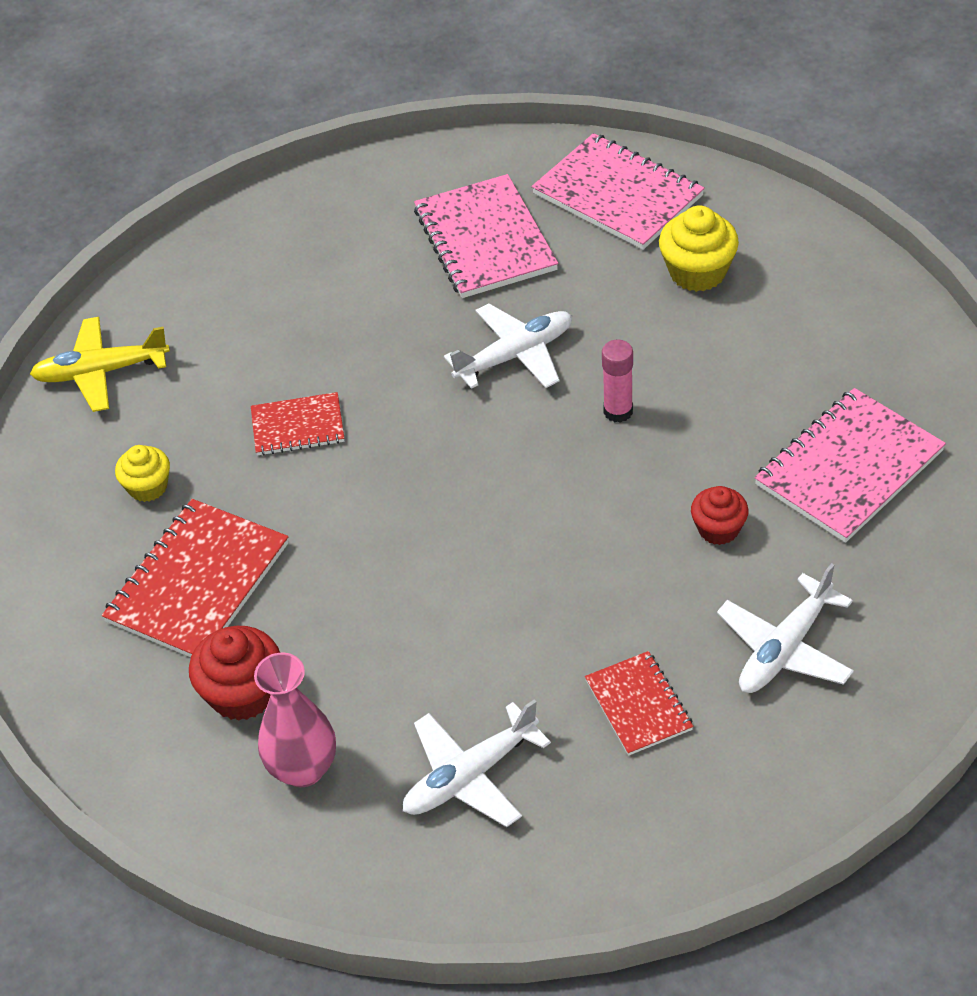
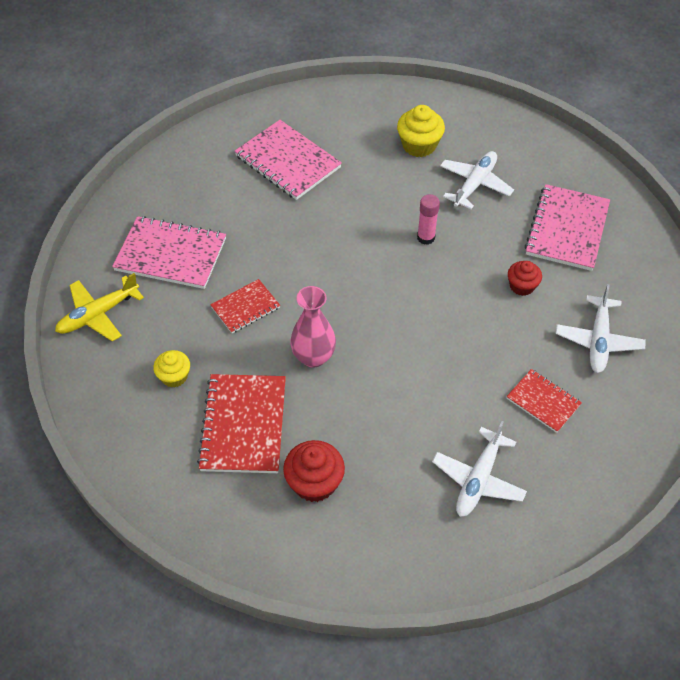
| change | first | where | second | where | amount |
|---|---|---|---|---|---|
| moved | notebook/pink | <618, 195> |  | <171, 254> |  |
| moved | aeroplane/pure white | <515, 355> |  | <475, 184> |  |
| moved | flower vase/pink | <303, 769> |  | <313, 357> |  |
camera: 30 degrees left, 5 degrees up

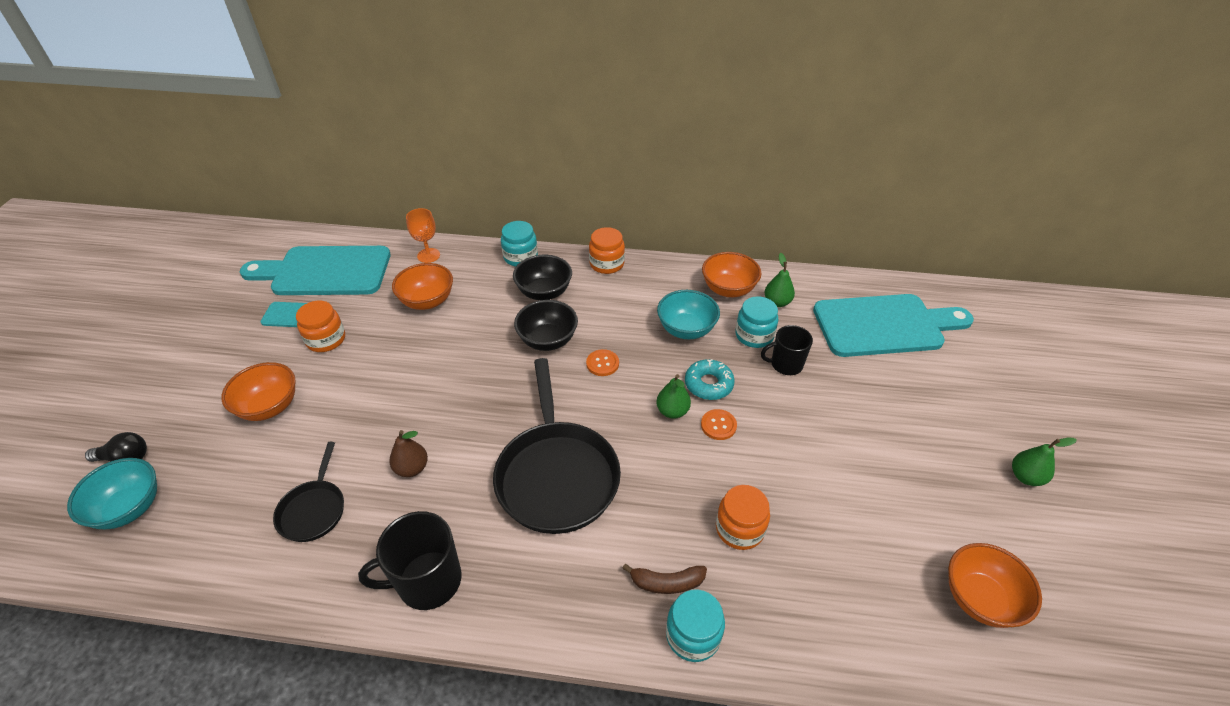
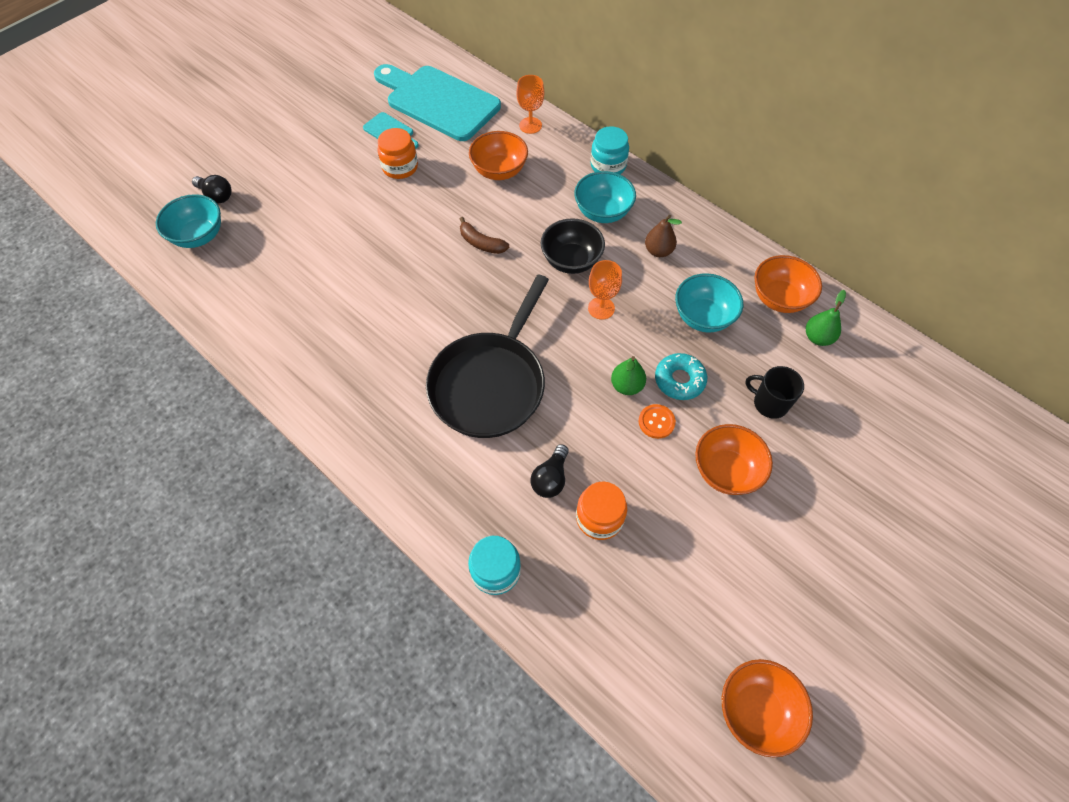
| change | first | where | second | where | amount |
|---|---|---|---|---|---|
| removed | jam jar/orange | <607, 264> |  |  |  |
| recoloured | serving bowl/ebony | <544, 292> | serving bowl/teal | <603, 212> |  |
| removed | cutting board/teal | <884, 325> |  |  |  |
| removed | jam jar/teal | <754, 335> |  |  |  |
| replaced | sewing button/orange | <602, 363> | goblet/orange | <601, 308> |  |
| moved | serving bowl/orange | <269, 407> |  | <726, 471> |  |
| moved | toy pear/dark brown | <412, 468> |  | <658, 251> |  |
| removed | toy pear/green | <1025, 477> |  |  |  |
| removed | frying pan/ebony | <314, 509> |  |  |  |
| removed | mug/ebony | <428, 581> |  |  |  |
| moved | banana fruit/dark brown | <667, 583> |  | <481, 243> |  |
| added |  |  | light bulb/ebony | <550, 478> |  |
camera: 35 degrees right, 15 degrees up

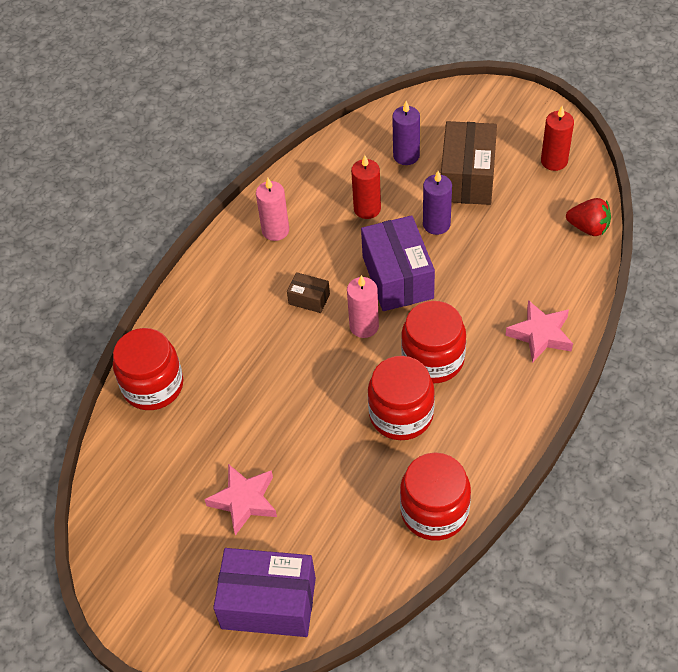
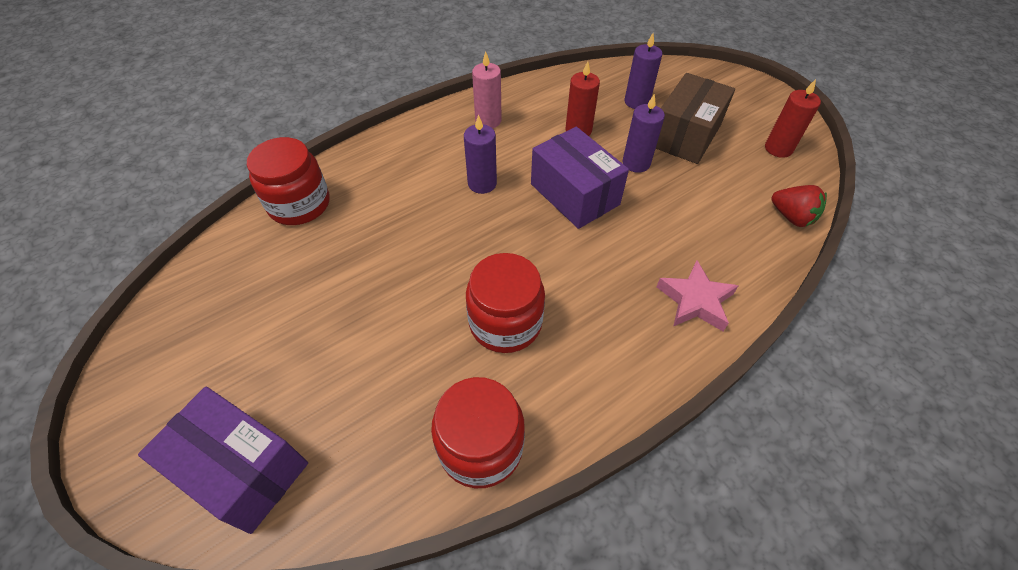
| change | first | where | second | where | amount |
|---|---|---|---|---|---|
| turned | parcel/royal purple | <397, 277> |  | <574, 194> | 45 degrees counterclockwise |
| replaced | parcel/dark brown | <309, 299> | wax candle/royal purple | <482, 183> |  |
| removed | wax candle/pink | <364, 326> |  |  |  |
| removed | jam jar/scarlet | <433, 359> |  |  |  |
| removed | five-pointed star/pink | <244, 501> |  |  |  |
camera: 20 degrees right, 0 degrees up

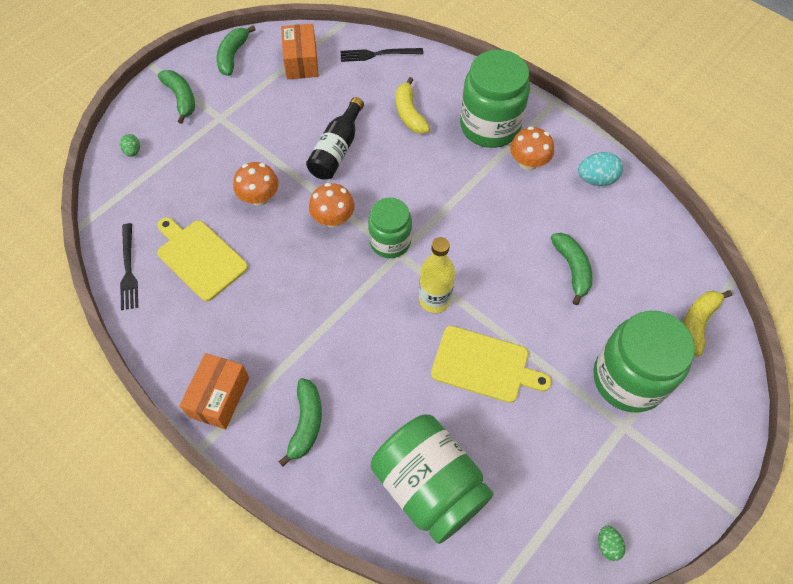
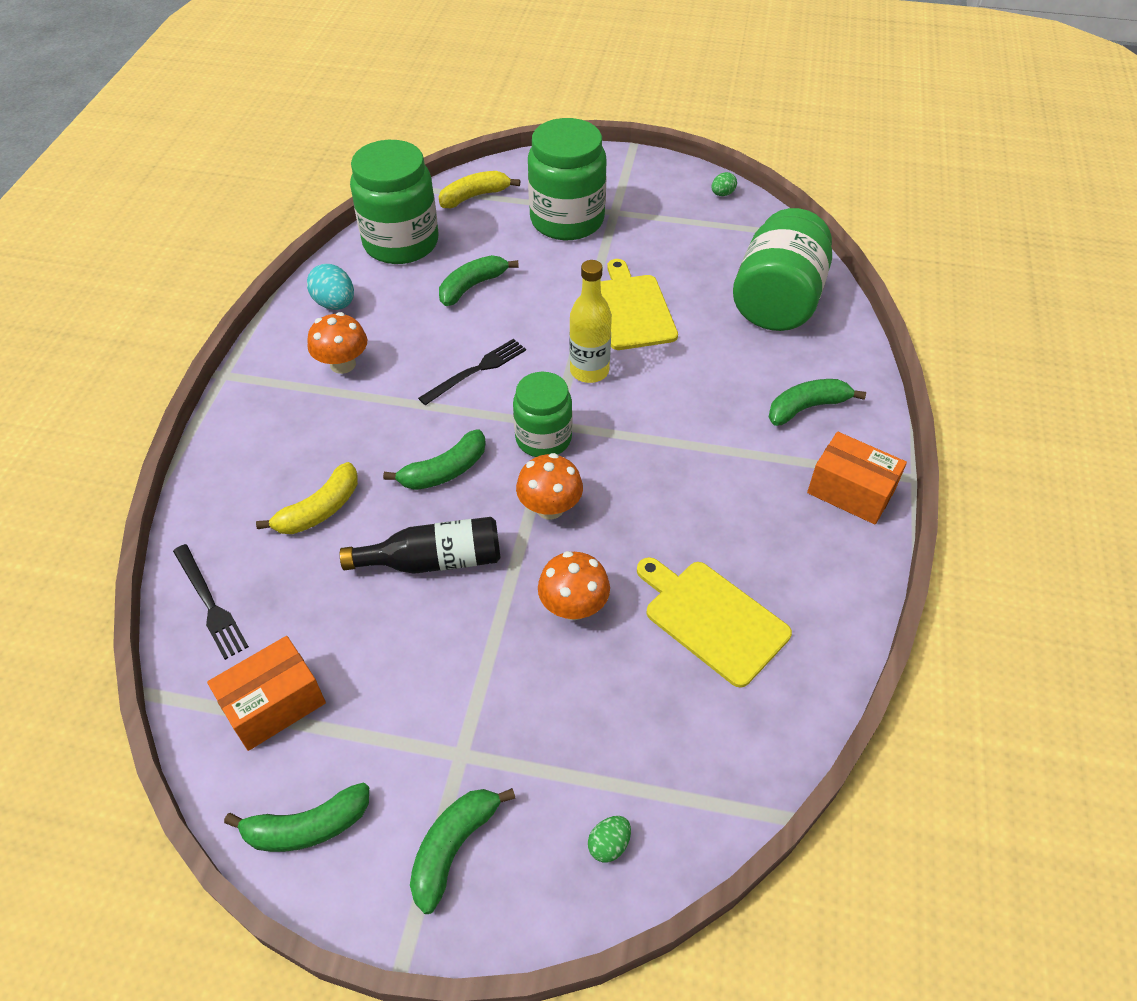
| change | first | where | second | where | amount |
|---|---|---|---|---|---|
| moved | jam jar/green | <490, 126> |  | <401, 243> |  |
| turned | cutting board/yellow | <200, 258> |  | <712, 619> | 120 degrees clockwise |
| moved | table fork/ebony | <128, 269> |  | <476, 370> |  |
| turned | banana fruit/yellow | <697, 323> |  | <474, 196> | 150 degrees clockwise |
| turned | parcel/orange | <219, 397> |  | <850, 491> | 45 degrees clockwise |
| added |  |  | banana fruit/green | <444, 471> |  |
camera: 120 degrees left, 10 degrees down

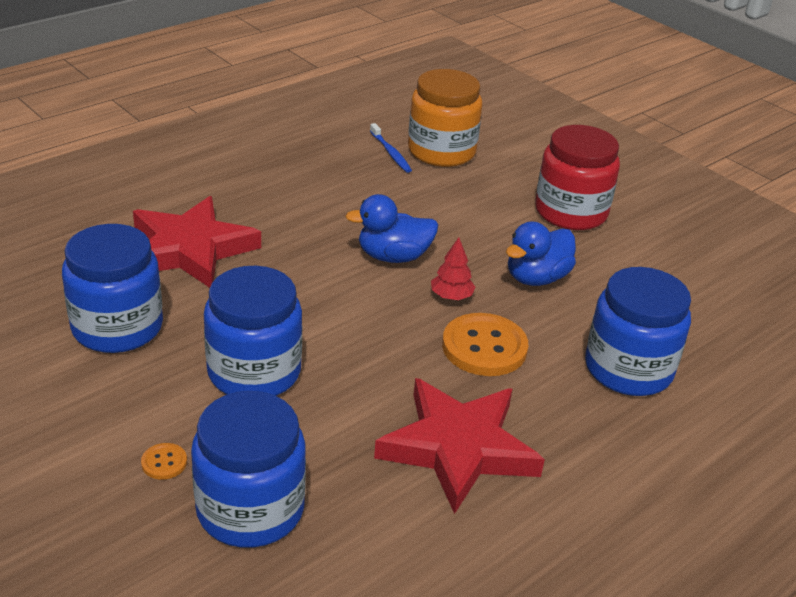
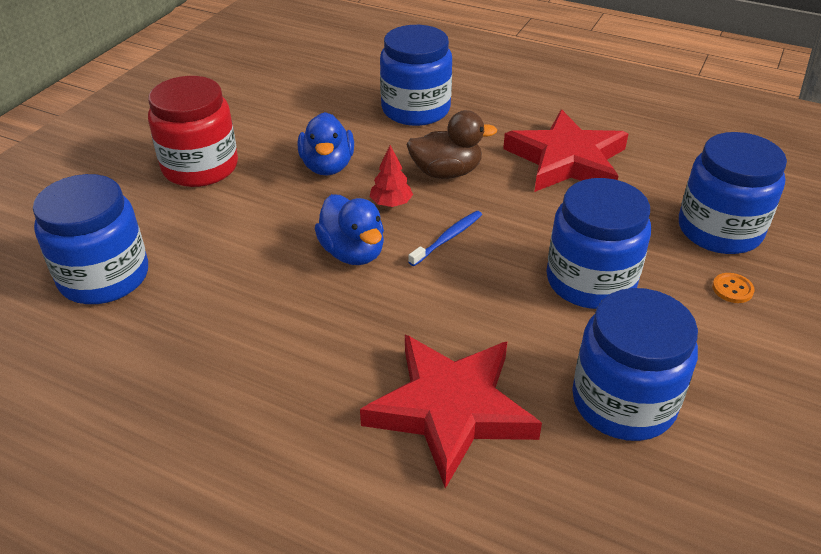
| change | first | where | second | where | amount |
|---|---|---|---|---|---|
| recoloured | jam jar/orange | <441, 151> | jam jar/blue | <104, 277> |  |
| moved | toothbrush/blue | <390, 153> |  | <448, 238> |  |
| turned | duck/blue | <536, 278> |  | <327, 166> | 60 degrees clockwise |
| replaced | sewing button/orange | <484, 347> | duck/dark brown | <446, 172> |  |
camera: 110 degrees left, 5 degrees up

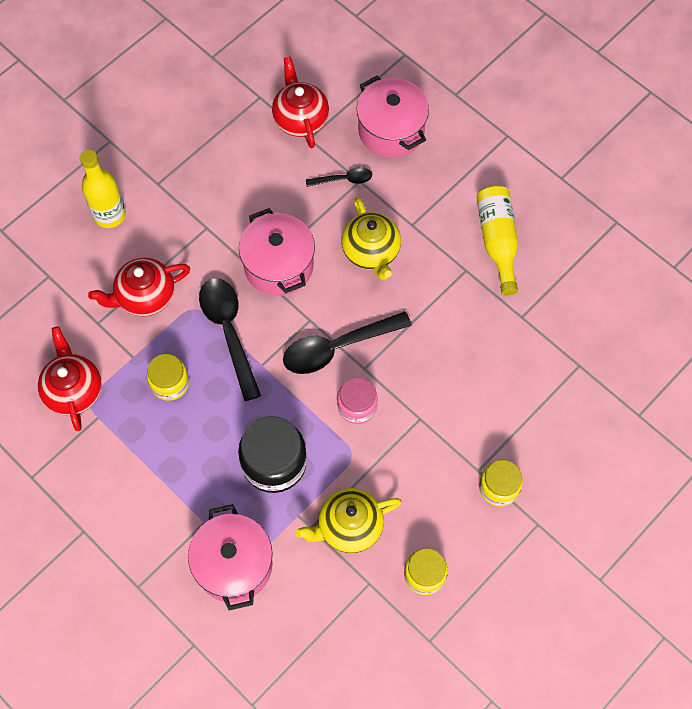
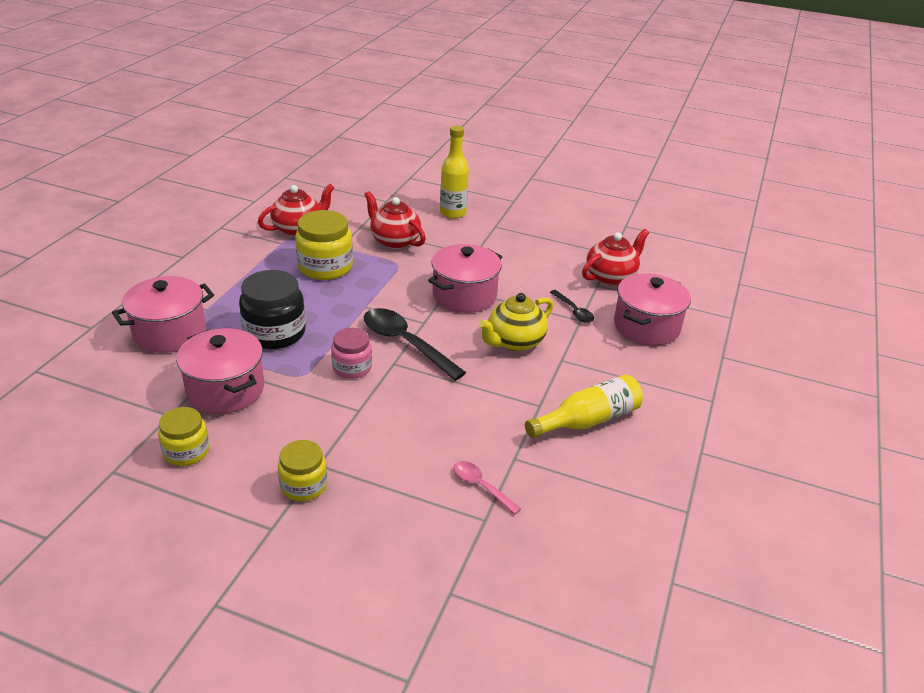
| change | first | where | second | where | amount |
|---|---|---|---|---|---|
| removed | teaspoon/ebony | <229, 332> |  |  |  |
| resized | jam jar/yellow | <170, 383> |  | <325, 267> | x1.62 |
| replaced | teapot/yellow | <349, 526> | stockpot/pink | <225, 389> |  |
| added |  |  | teaspoon/pink | <481, 486> |  |
camera: 65 degrees right, 30 degrees down

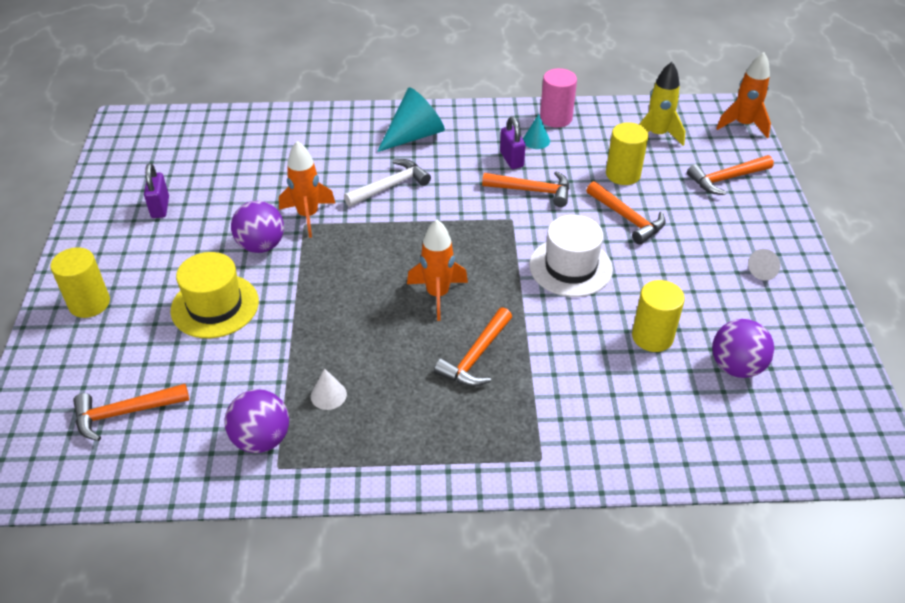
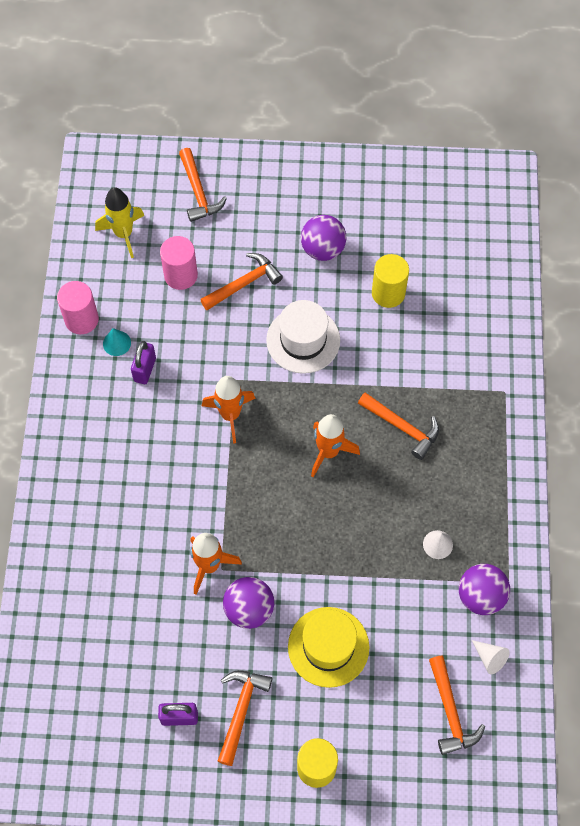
| change | first | where | second | where | amount |
|---|---|---|---|---|---|
| moved | spaceship/orange | <743, 125> |  | <230, 415> |  |
| removed | cone/teal | <414, 135> |  |  |  |
| turned | small lock/royal purple | <511, 159> |  | <145, 369> | 60 degrees counterclockwise |
| recoloured | cylinder shape/yellow | <623, 174> | cylinder shape/pink | <181, 275> |  |
| removed | carpenter's hammer/pure white | <390, 186> |  |  |  |
| moved | carpenter's hammer/orange | <532, 191> |  | <241, 711> |  |
| moved | cone/pure white | <764, 270> |  | <490, 658> |  |
| moved | ball/royal purple | <736, 367> |  | <323, 249> |  |
camera: 85 degrees left, 20 degrees up

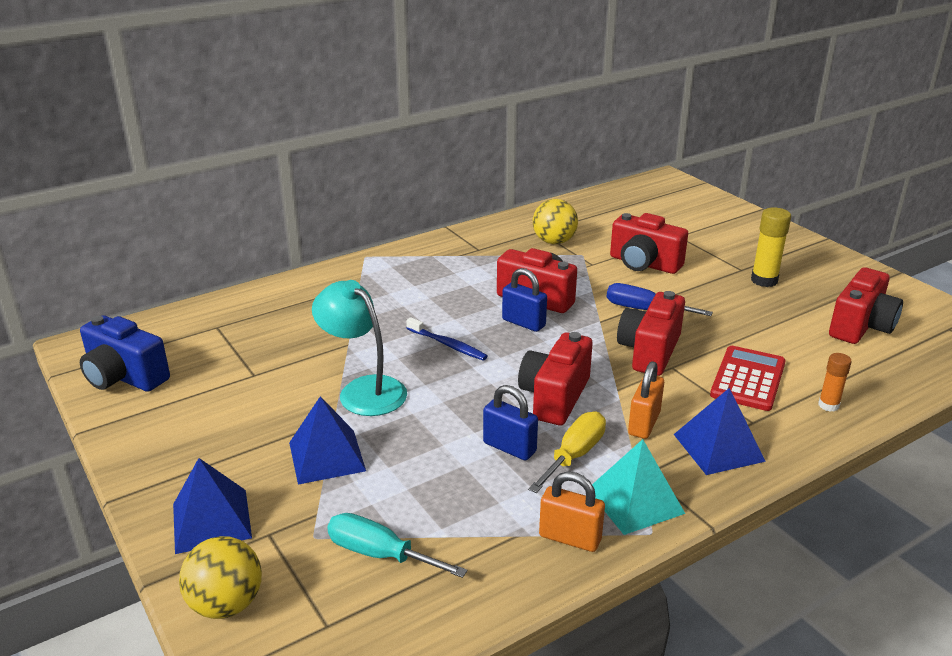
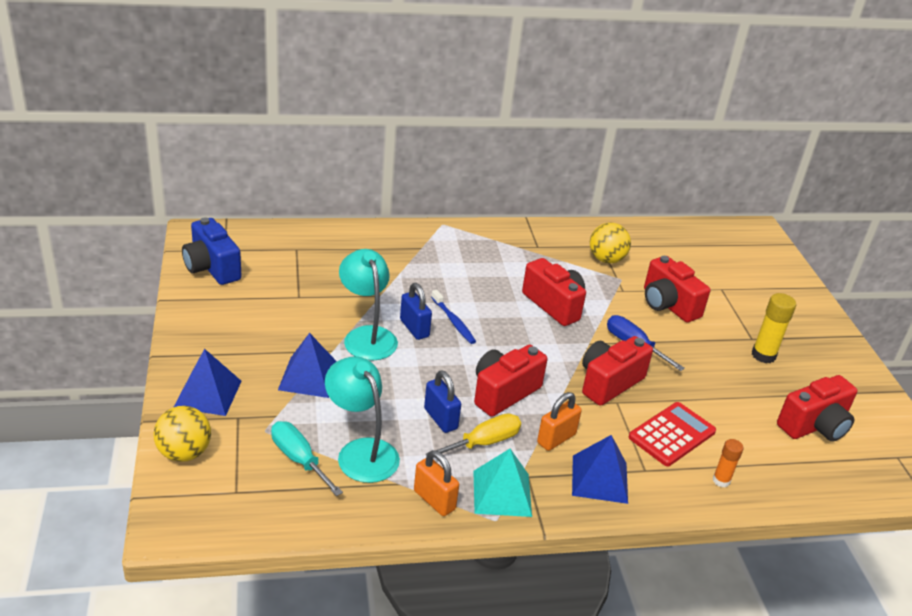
| change | first | where | second | where | amount |
|---|---|---|---|---|---|
| moved | small lock/blue | <523, 323> |  | <414, 328> |  |
| added |  |  | lamp/teal | <361, 451> |  |
camera: 20 degrees right, 5 degrees up

